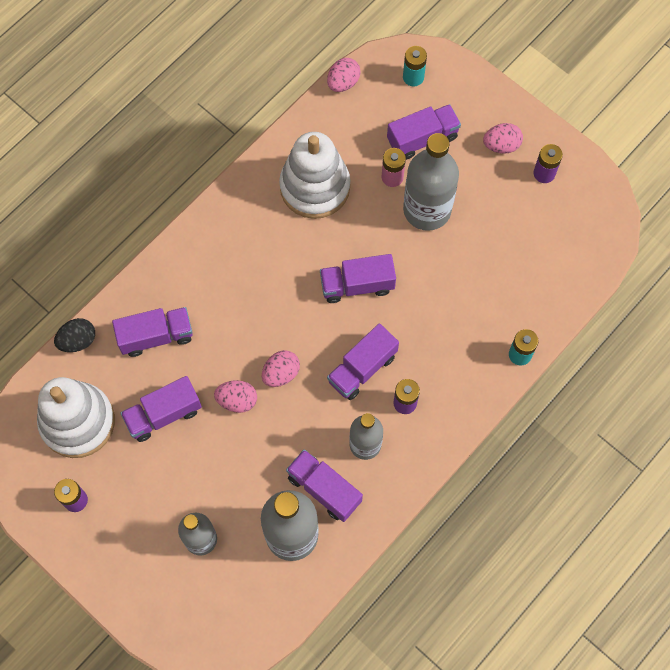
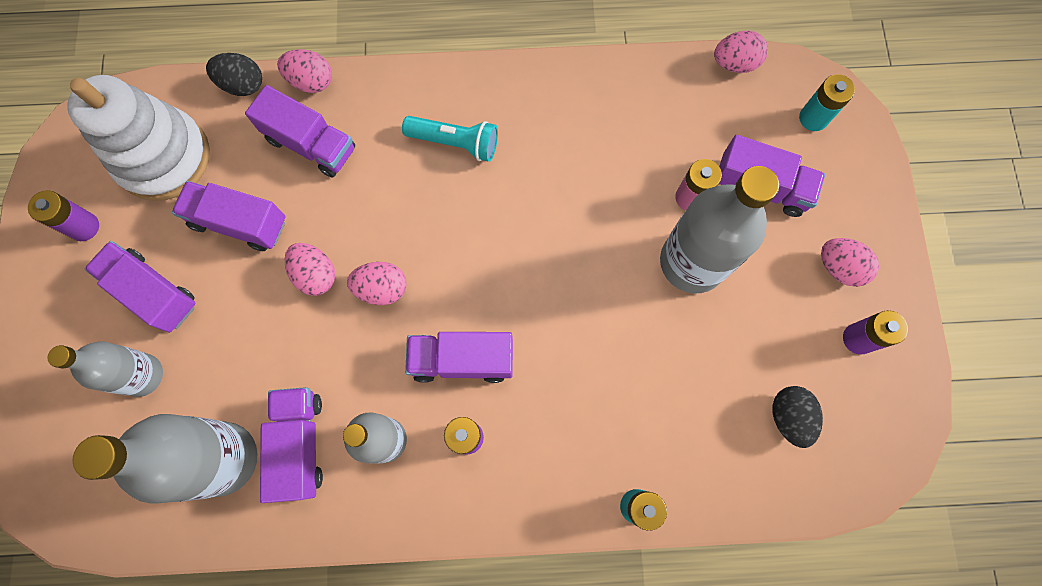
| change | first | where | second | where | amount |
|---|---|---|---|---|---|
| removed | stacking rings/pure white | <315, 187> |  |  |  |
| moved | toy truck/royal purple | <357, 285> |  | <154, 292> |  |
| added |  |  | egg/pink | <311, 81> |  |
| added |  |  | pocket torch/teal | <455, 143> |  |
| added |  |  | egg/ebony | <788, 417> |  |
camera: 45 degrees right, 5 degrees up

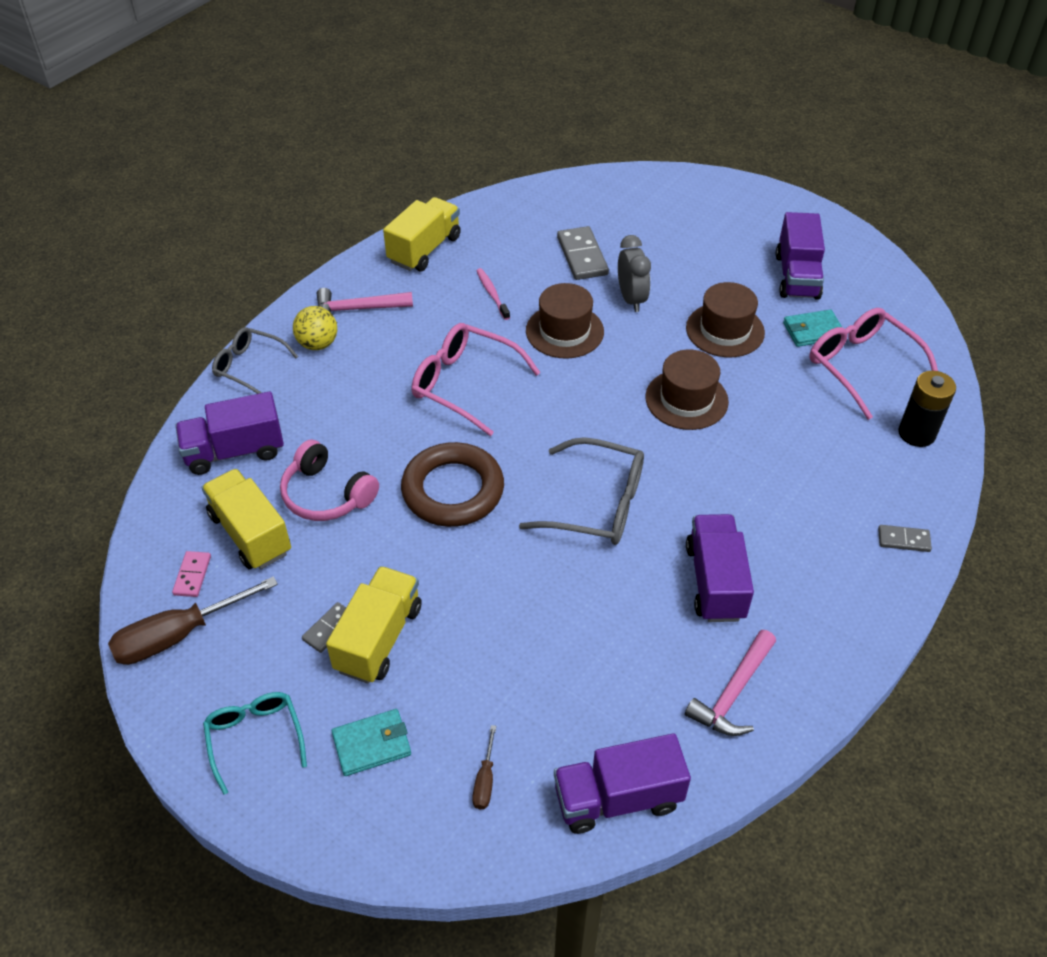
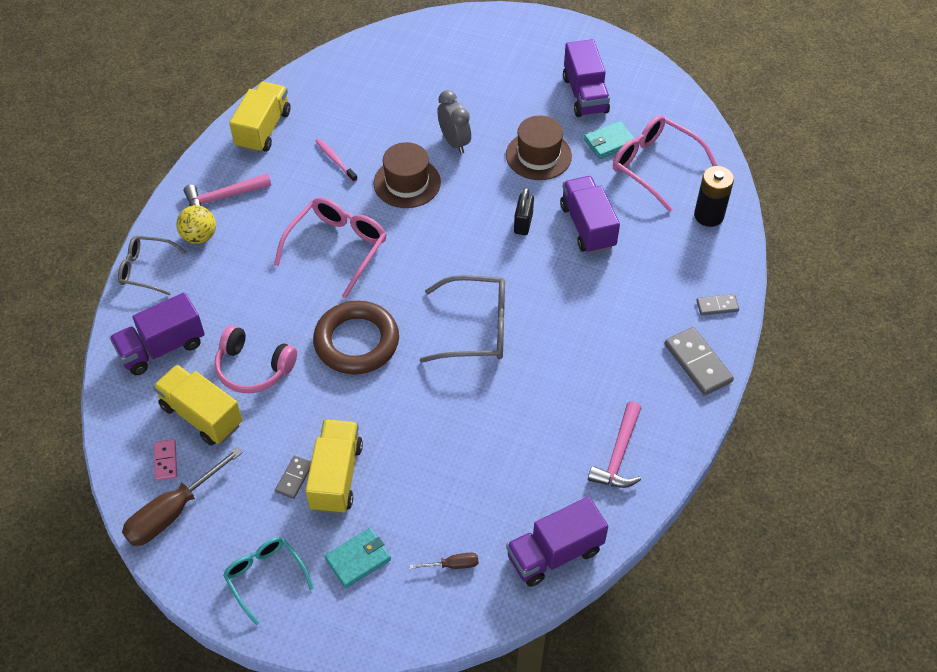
| change | first | where | second | where | amount |
|---|---|---|---|---|---|
| moved | domino piece/grey | <582, 256> |  | <697, 363> |  |
| turned | spectacles/pink | <464, 384> |  | <337, 247> | 105 degrees clockwise |
| replaced | top hat/dark brown | <686, 399> | small lock/ebony | <523, 223> |  |
| moved | toy truck/royal purple | <715, 582> |  | <587, 226> |  |
| turned | hand screwdriver/dark brown | <485, 780> |  | <453, 565> | 90 degrees counterclockwise |
camera: 15 degrees left, 5 degrees up

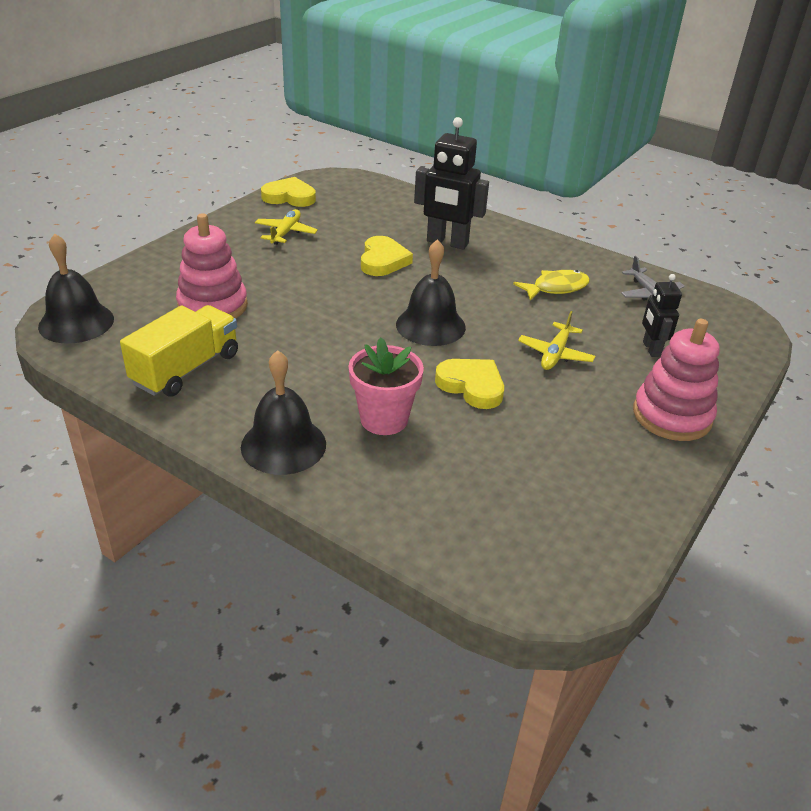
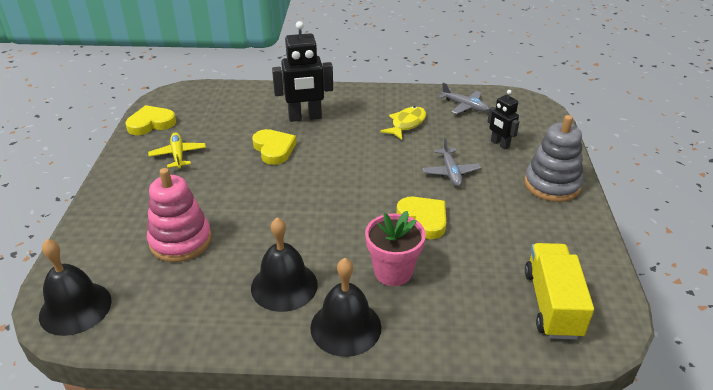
| change | first | where | second | where | amount |
|---|---|---|---|---|---|
| moved | bell/ebony | <430, 325> |  | <284, 286> |  |
| moved | toy truck/yellow | <186, 369> |  | <552, 304> |  |
| recoloured | aeroplane/yellow | <555, 354> | aeroplane/grey | <450, 172> |  |
| recoloured | stacking rings/pink | <672, 416> | stacking rings/grey | <552, 184> |  |
| turned | love heart/yellow | <471, 386> |  | <423, 219> | 45 degrees clockwise |
camera: 30 degrees left, 0 degrees up

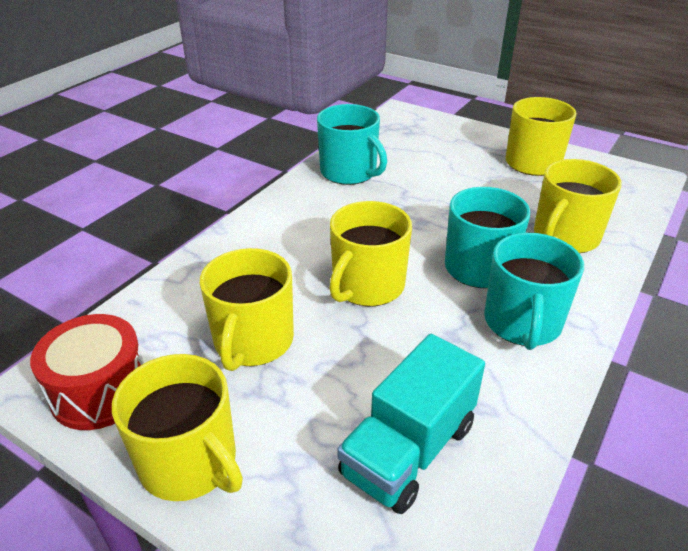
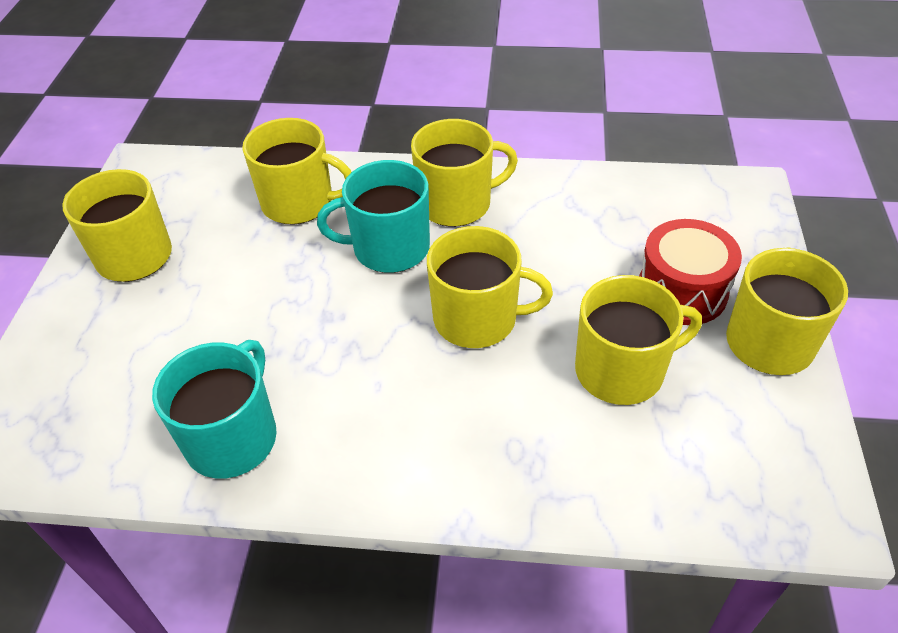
| change | first | where | second | where | amount |
|---|---|---|---|---|---|
| recoloured | mug/teal | <522, 323> | mug/yellow | <456, 203> |  |
| moved | snare drum/scarlet | <100, 391> |  | <681, 291> |  |
| removed | toy truck/teal | <408, 450> |  |  |  |
camera: 115 degrees left, 10 degrees up

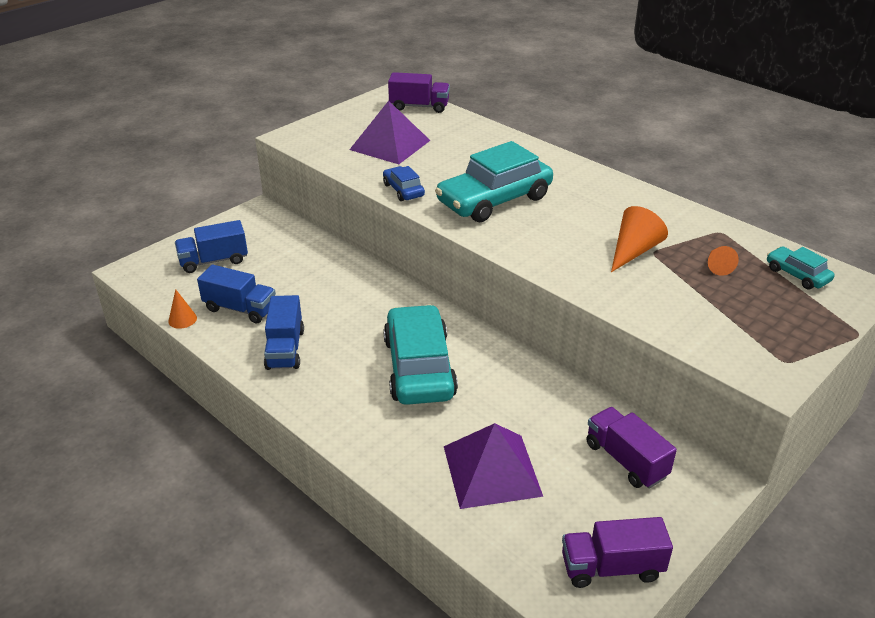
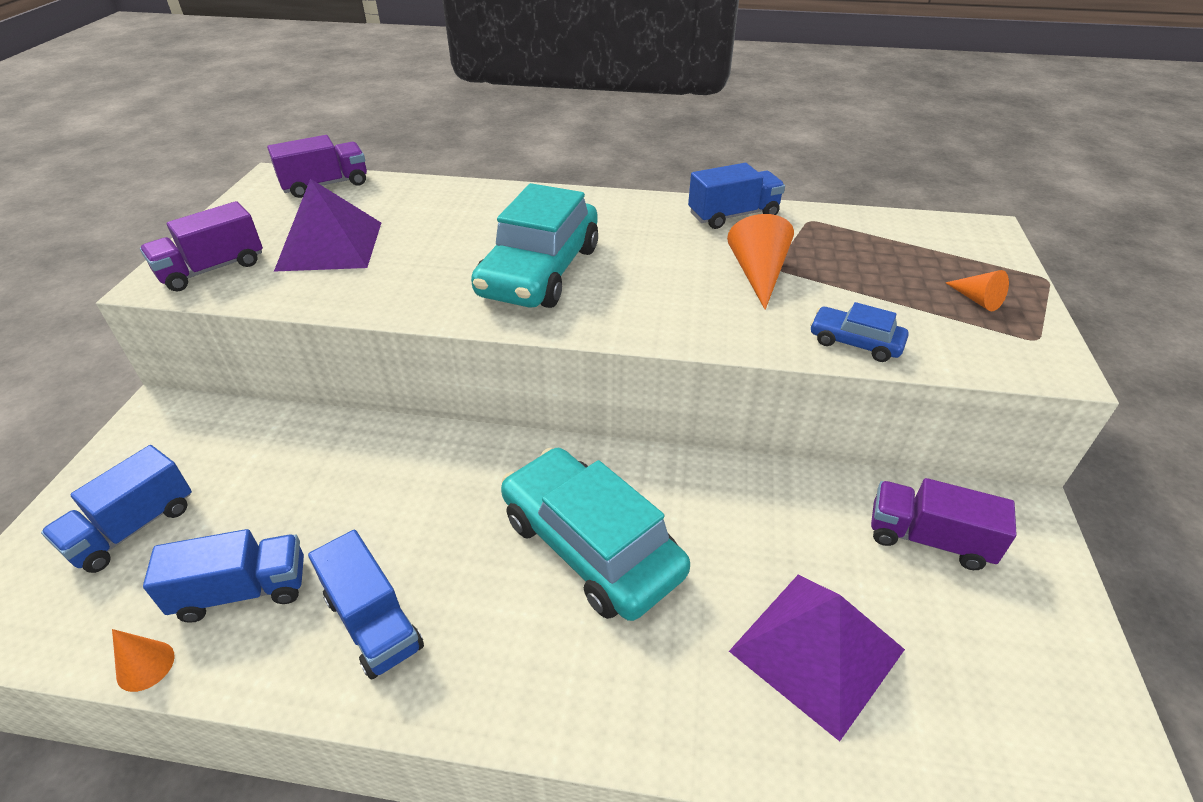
| change | first | where | second | where | amount |
|---|---|---|---|---|---|
| moved | toy car/blue | <403, 190> |  | <855, 342> |  |
| moved | cone/orange | <717, 266> |  | <977, 300> |  |
| removed | toy car/teal | <797, 275> |  |  |  |
| moved | toy truck/royal purple | <611, 567> |  | <212, 269> |  |
| added |  |  | toy truck/blue | <733, 215> |  |
camera: 35 degrees left, 5 degrees up

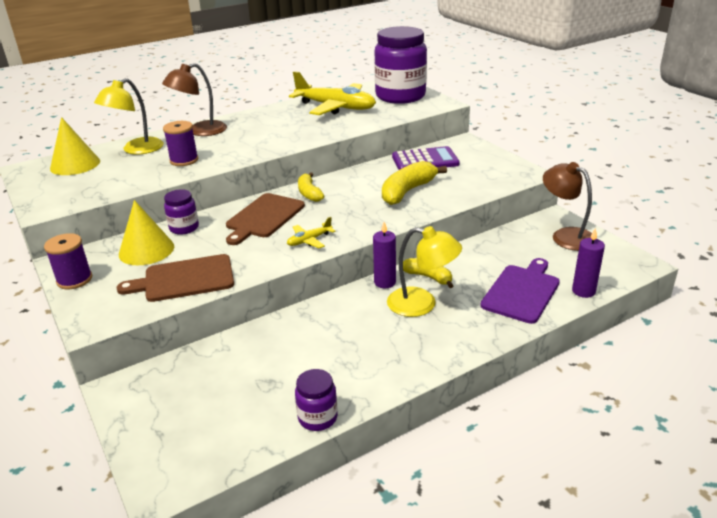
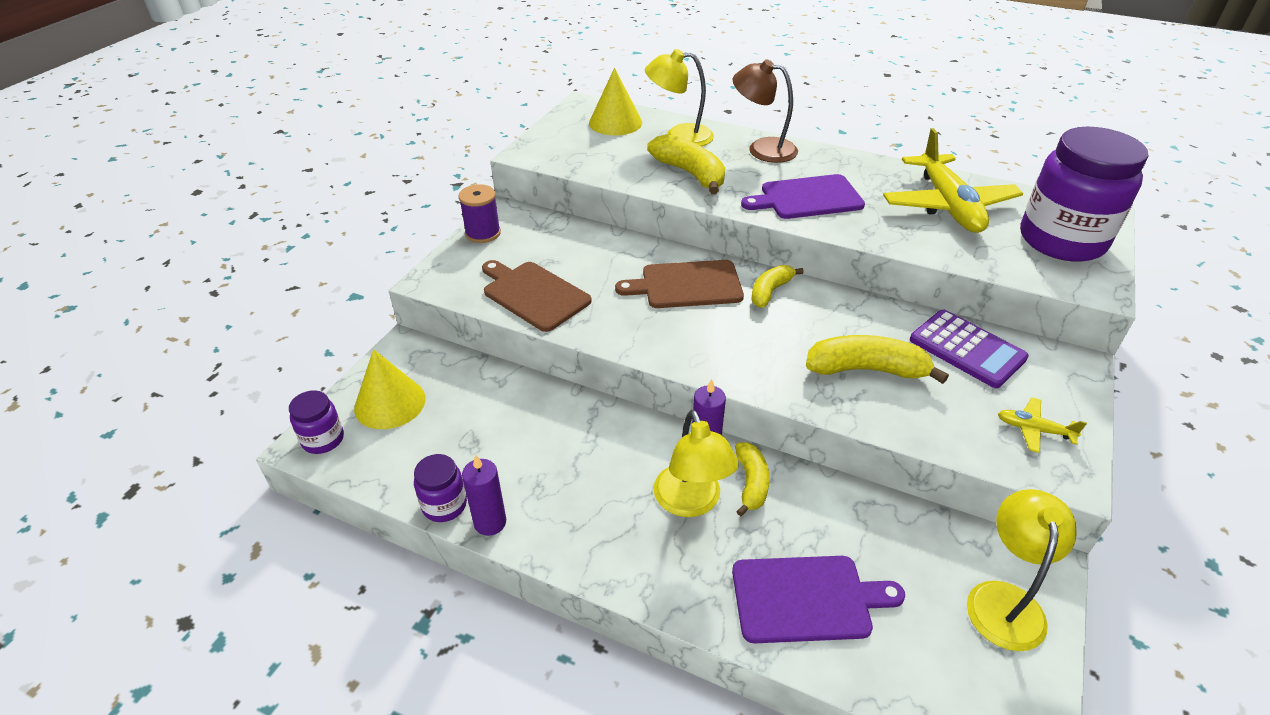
| change | first | where | second | where | amount |
|---|---|---|---|---|---|
| replaced | bobbin/royal purple | <184, 160> | banana fruit/yellow | <690, 174> |  |
| recoloured | lamp/dark brown | <566, 236> | lamp/yellow | <1005, 600> |  |
| moved | jam jar/royal purple | <184, 228> |  | <323, 439> |  |
| moved | cone/yellow | <146, 250> |  | <390, 403> |  |
| moved | aeroplane/yellow | <309, 240> |  | <1033, 430> |  |
| moved | wax candle/royal purple | <583, 291> |  | <490, 522> |  |
| added |  |  | cutting board/royal purple | <807, 198> |  |
camera: 55 degrees right, 10 degrees up

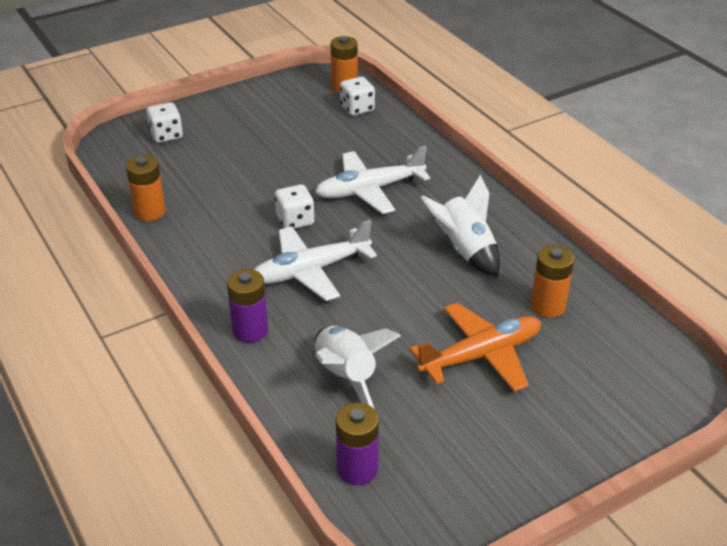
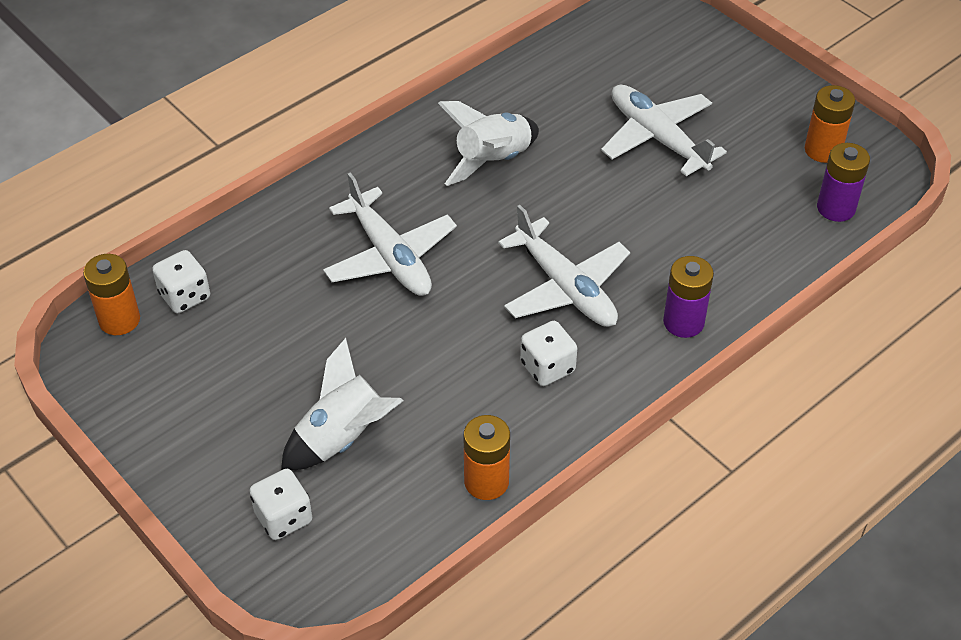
| change | first | where | second | where | amount |
|---|---|---|---|---|---|
| moved | game die/pure white | <295, 220> |  | <547, 367> |  |
| moved | AA battery/orange | <548, 306> |  | <823, 150> |  |
| recoloured | aeroplane/orange | <481, 355> | aeroplane/pure white | <657, 137> |  |
| moved | spaceship/pure white | <346, 376> |  | <343, 438> |  |
camera: 100 degrees left, 10 degrees up

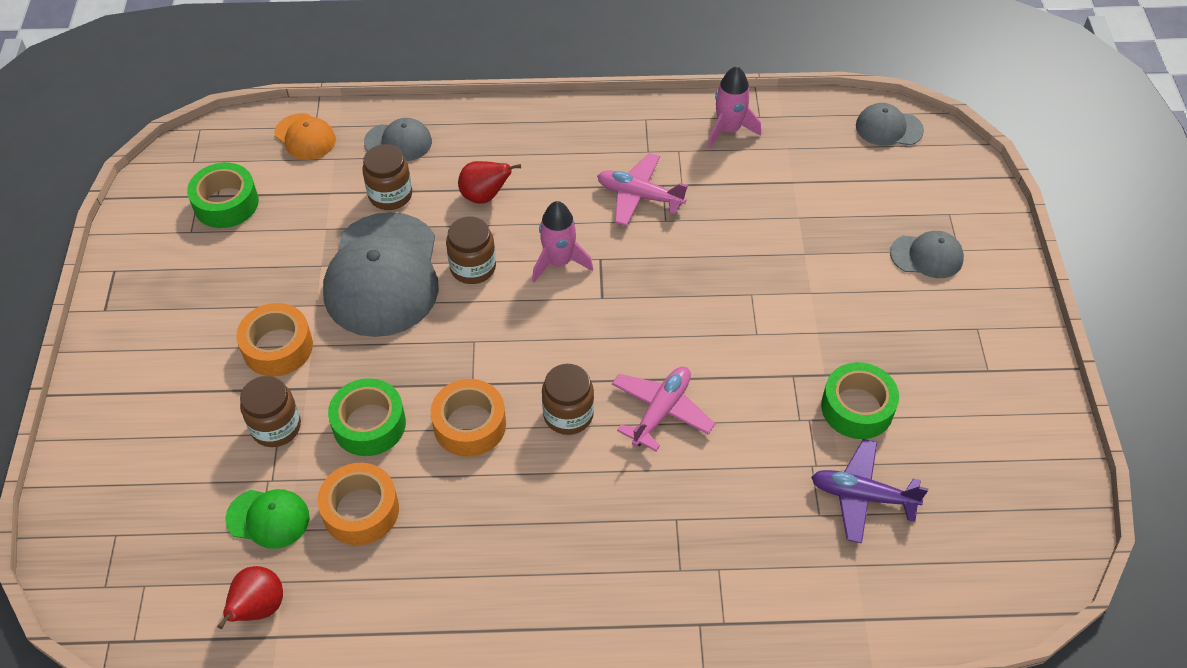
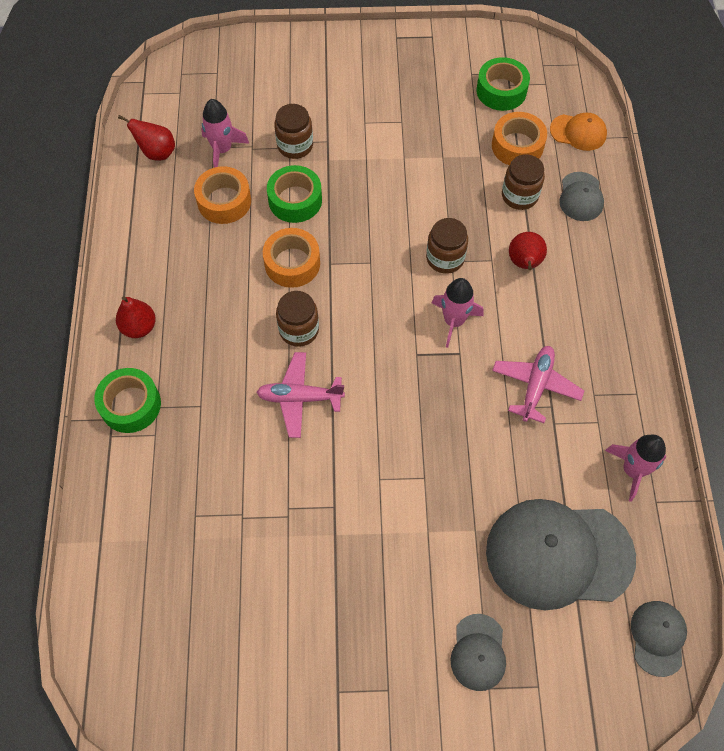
| change | first | where | second | where | amount |
|---|---|---|---|---|---|
| turned | peaked cap/orange | <305, 137> |  | <578, 132> | 120 degrees counterclockwise |
| moved | peaked cap/grey | <383, 275> |  | <559, 554> |  |
| moved | roll of tape/orange | <277, 347> |  | <517, 146> |  |
| moved | roll of tape/green | <857, 408> |  | <130, 405> |  |
| turned | aeroplane/pink | <661, 411> |  | <300, 398> | 150 degrees clockwise |
| removed | aeroplane/royal purple | <862, 496> |  |  |  |
| replaced | peaked cap/green | <268, 518> | spaceship/pink | <222, 150> |  |
| added |  |  | toy pear/scarlet | <139, 327> |  |
camera: 90 degrees right, 10 degrees up

